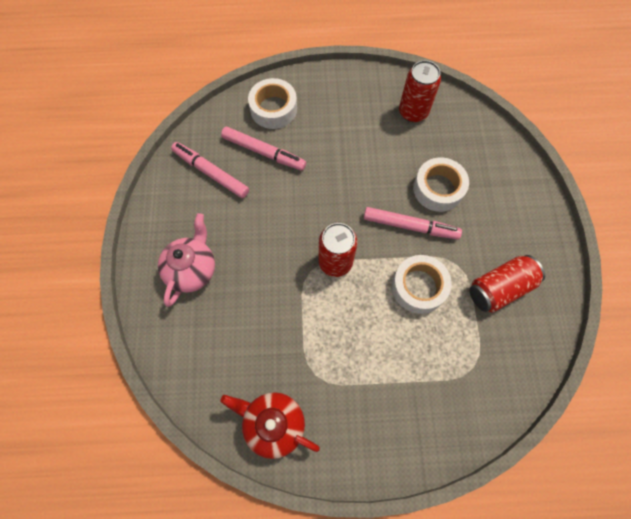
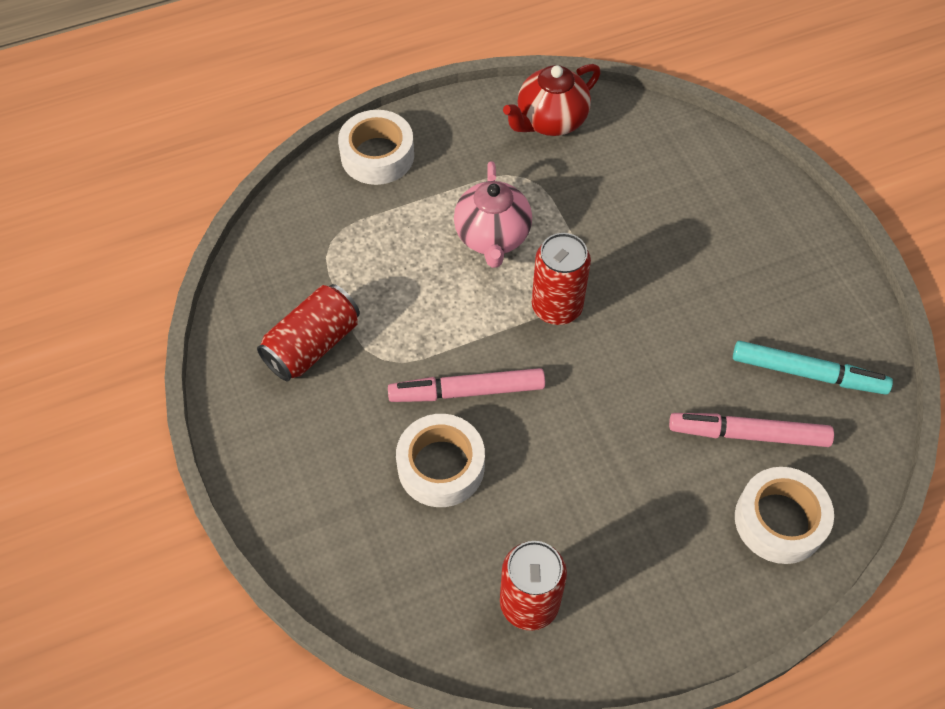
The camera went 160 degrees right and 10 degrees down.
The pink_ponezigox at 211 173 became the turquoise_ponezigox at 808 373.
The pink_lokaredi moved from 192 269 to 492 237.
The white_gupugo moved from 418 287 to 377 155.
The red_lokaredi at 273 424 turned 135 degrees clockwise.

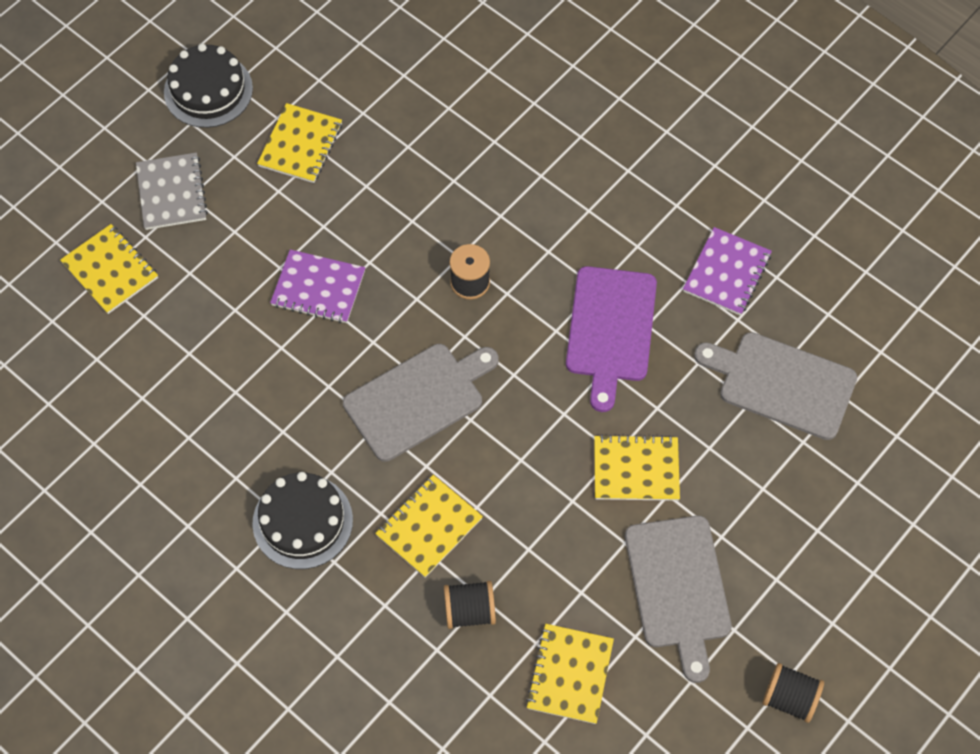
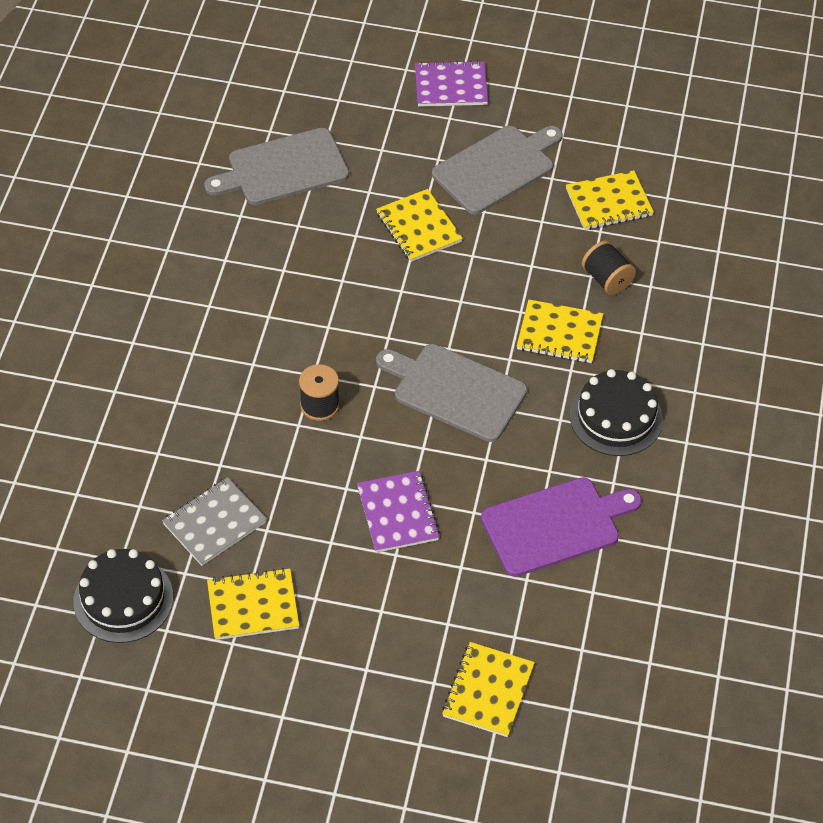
The camera went 120 degrees left and 10 degrees down.
The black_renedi moved from 208 90 to 123 599.
The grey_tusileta moved from 172 193 to 214 523.
The purple_tusileta moved from 727 273 to 451 86.
The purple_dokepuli moved from 611 329 to 555 525.
The grey_dokepuli at 781 384 turned 75 degrees clockwise.
The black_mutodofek at 789 698 disappeared.

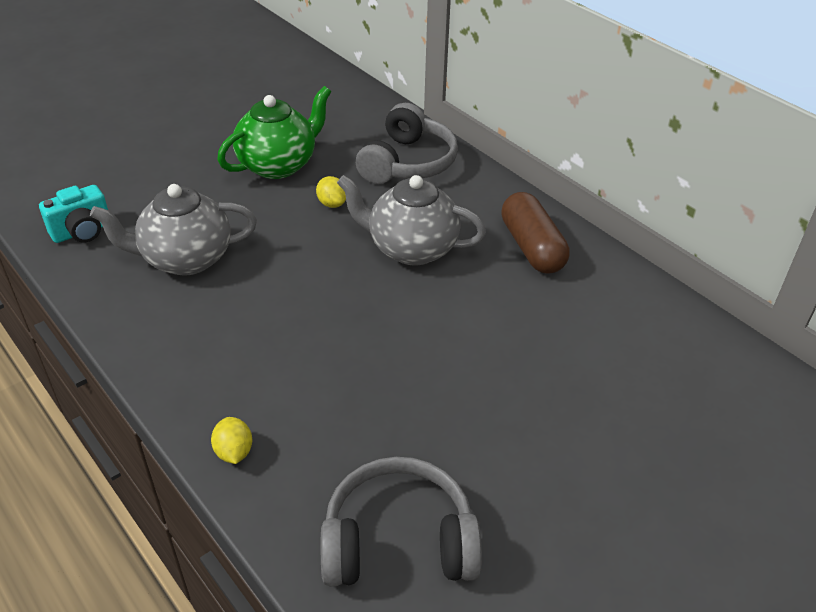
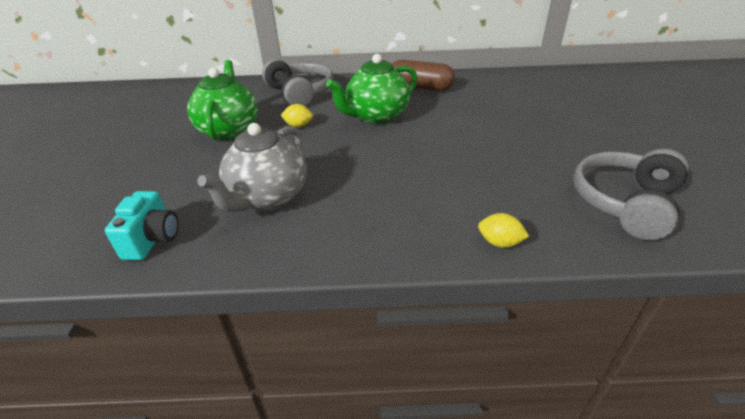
The camera went 50 degrees left and 5 degrees down.
The grey_lokaredi at 411 248 became the green_lokaredi at 376 116.

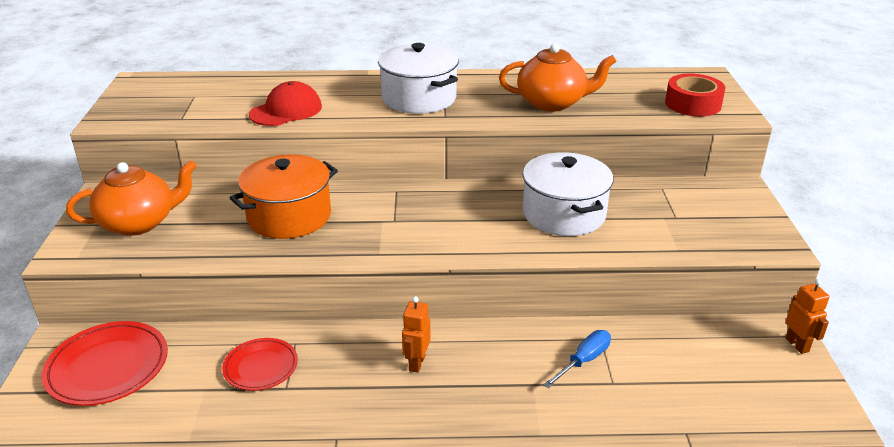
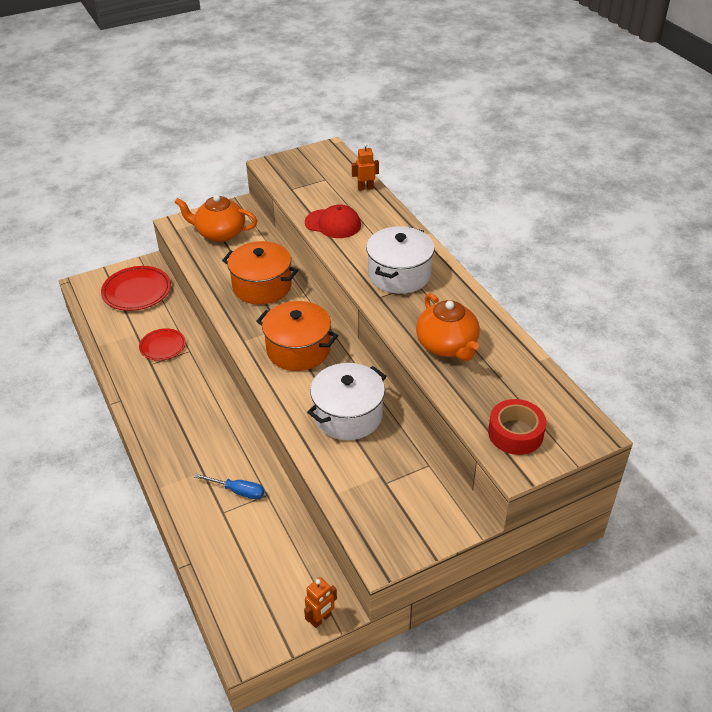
The camera went 65 degrees right and 10 degrees up.
The orange_lokaredi at 139 223 turned 150 degrees clockwise.
The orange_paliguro moved from 416 363 to 365 188.
The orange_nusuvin at 298 349 appeared.

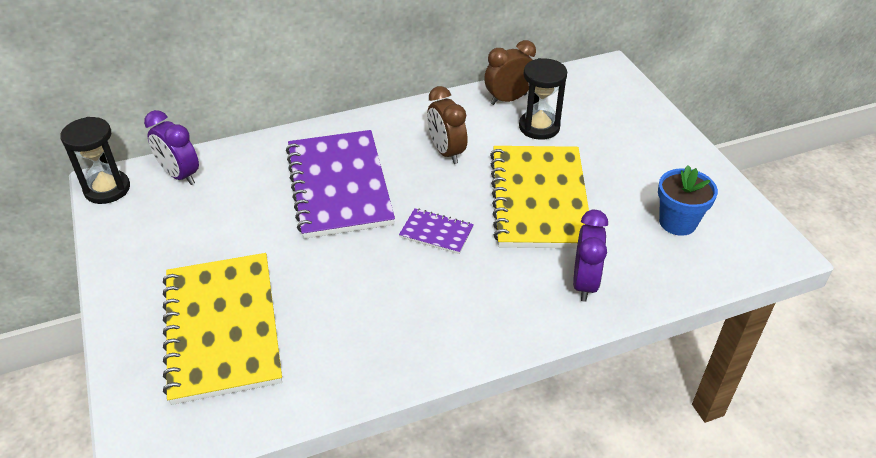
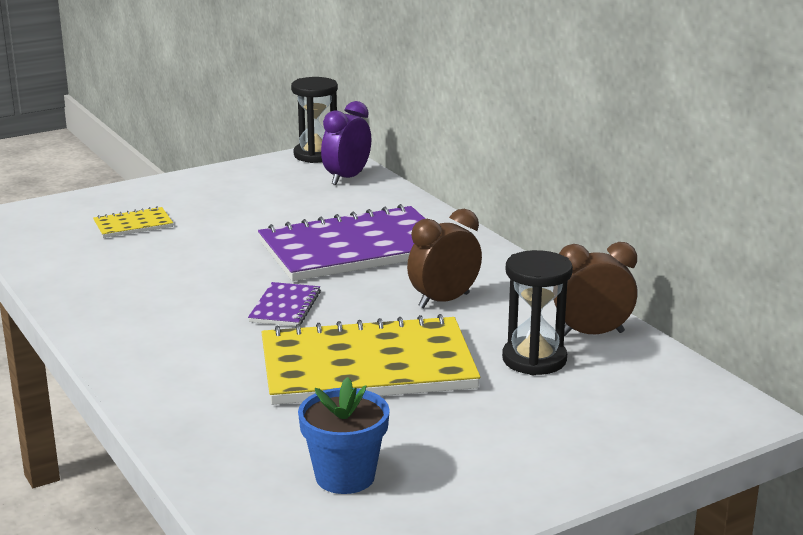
The camera went 80 degrees right and 20 degrees down.
The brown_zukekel at 508 99 turned 60 degrees counterclockwise.
The purple_zukekel at 584 283 disappeared.
The yellow_tusileta at 222 328 changed to 0.44 times the size.

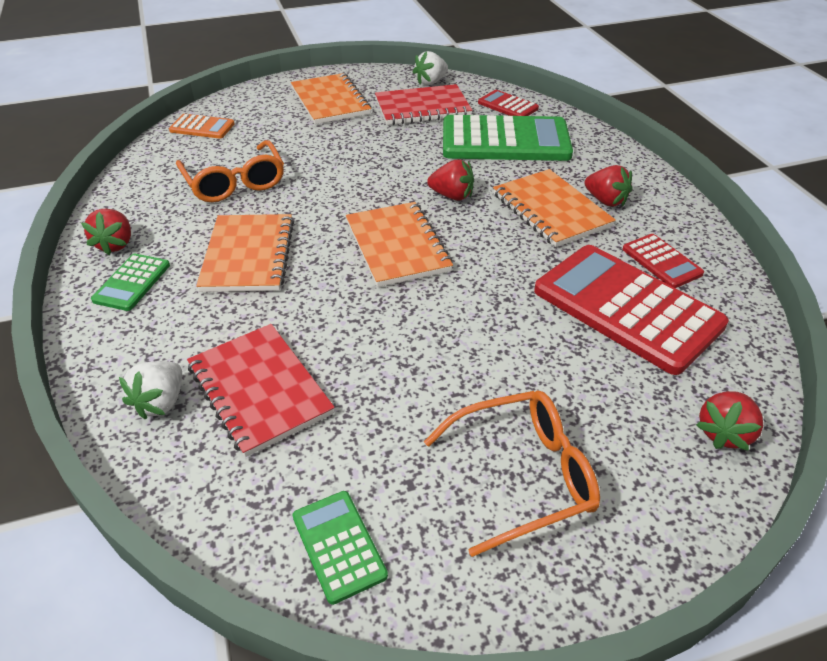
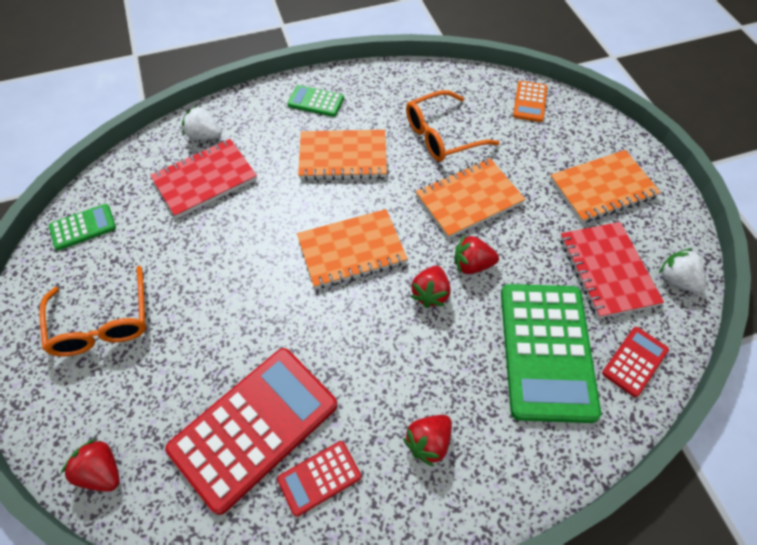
The camera went 90 degrees right and 15 degrees up.
The orange_tusileta moved from 551 210 to 469 199.
The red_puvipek moved from 115 244 to 472 265.

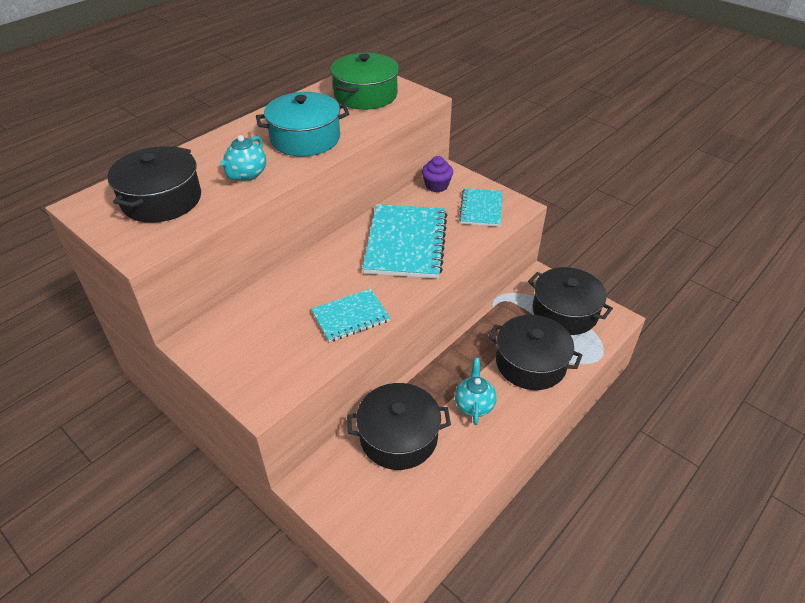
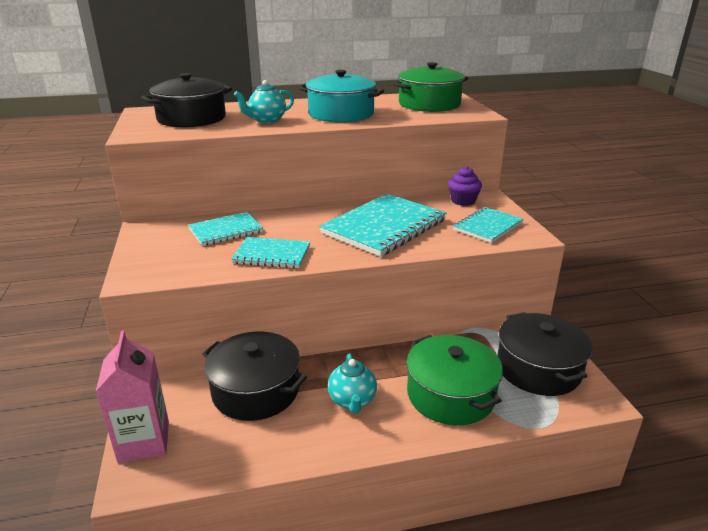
The camera went 35 degrees right and 15 degrees down.
The black_nusuvin at 530 363 became the green_nusuvin at 450 394.
The turquoise_lokaredi at 474 405 turned 135 degrees clockwise.
The turquoise_tusileta at 226 230 appeared.
The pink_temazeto at 144 441 appeared.

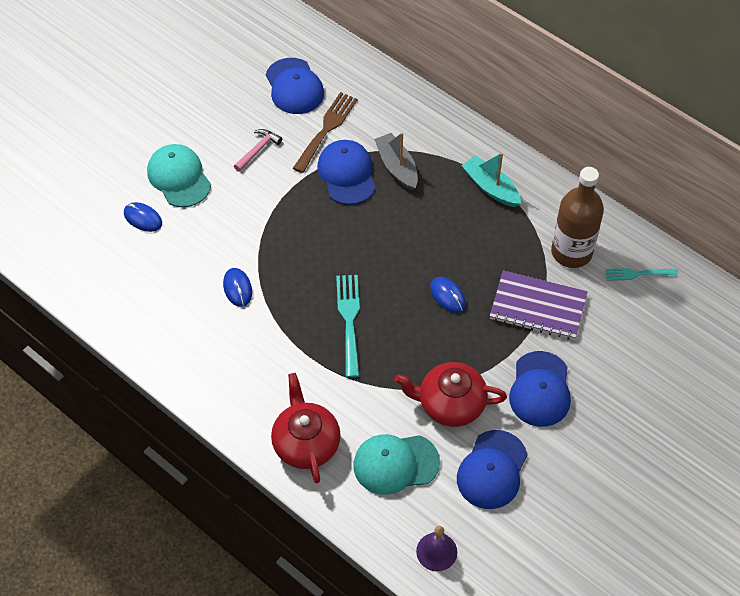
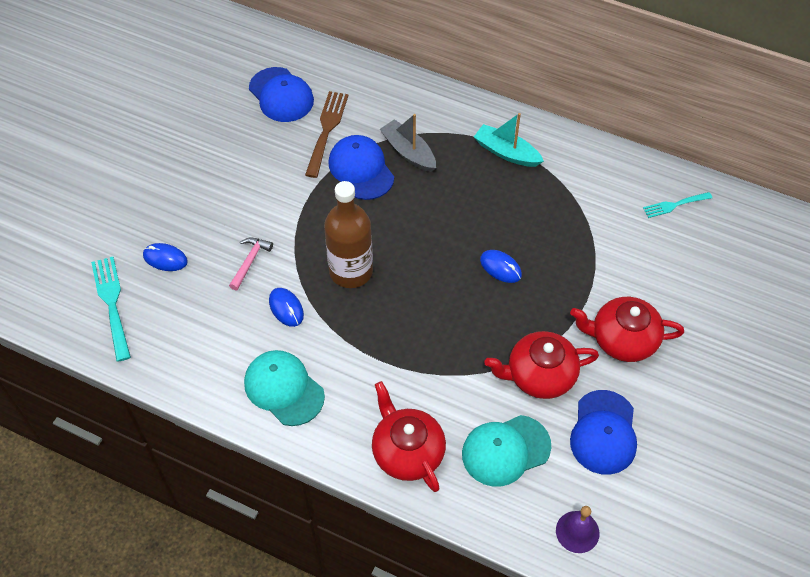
The camera went 15 degrees left and 0 degrees up.
The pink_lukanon moved from 258 150 to 250 261.
The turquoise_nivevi moved from 179 177 to 284 389.
The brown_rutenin moved from 571 252 to 351 271.
The purple_tusileta at 538 307 disappeared.
The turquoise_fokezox moved from 349 320 to 112 303.
The blue_nivevi at 540 389 was replaced by the red_lokaredi at 622 339.

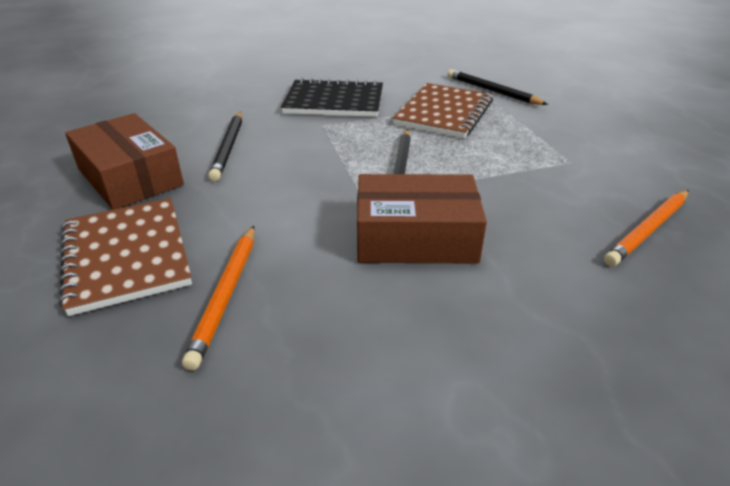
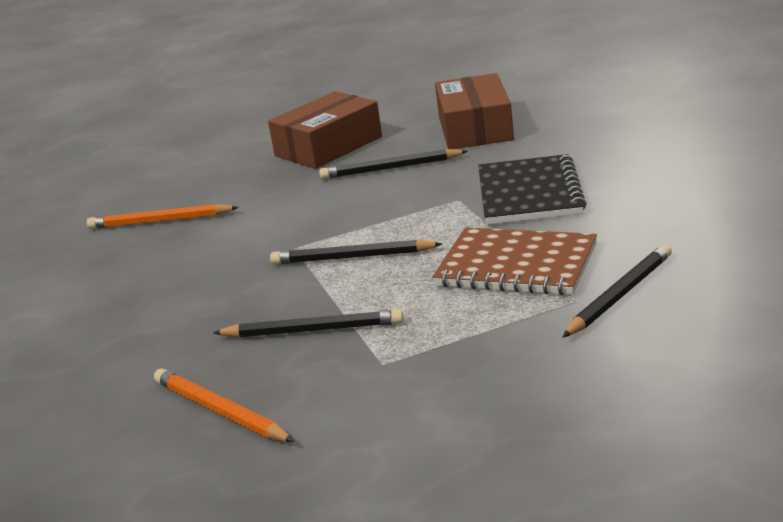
The camera went 90 degrees right and 10 degrees down.
The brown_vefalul moved from 415 237 to 475 128.
The brown_tusileta at 126 256 disappeared.
The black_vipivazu at 313 330 appeared.

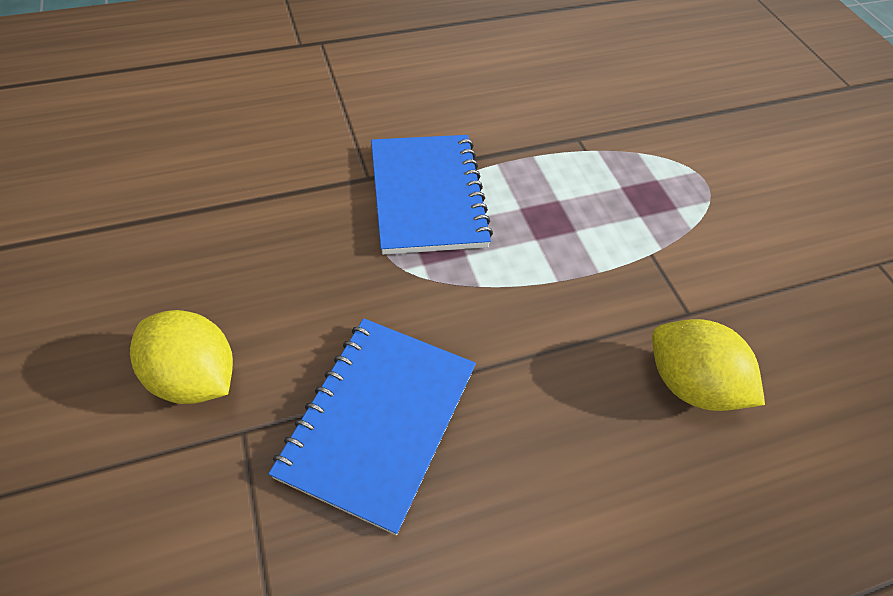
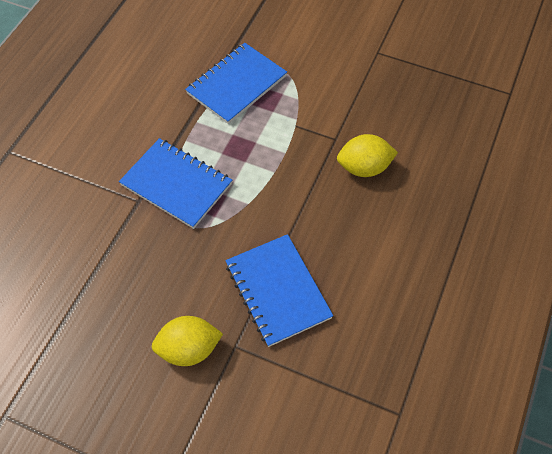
The camera went 45 degrees left and 5 degrees up.
The blue_tusileta at 236 85 appeared.

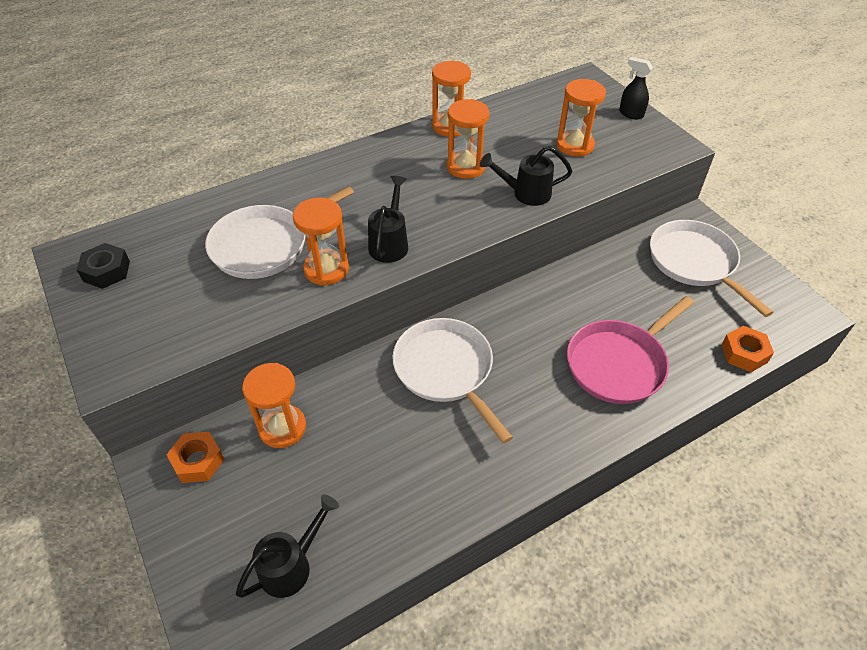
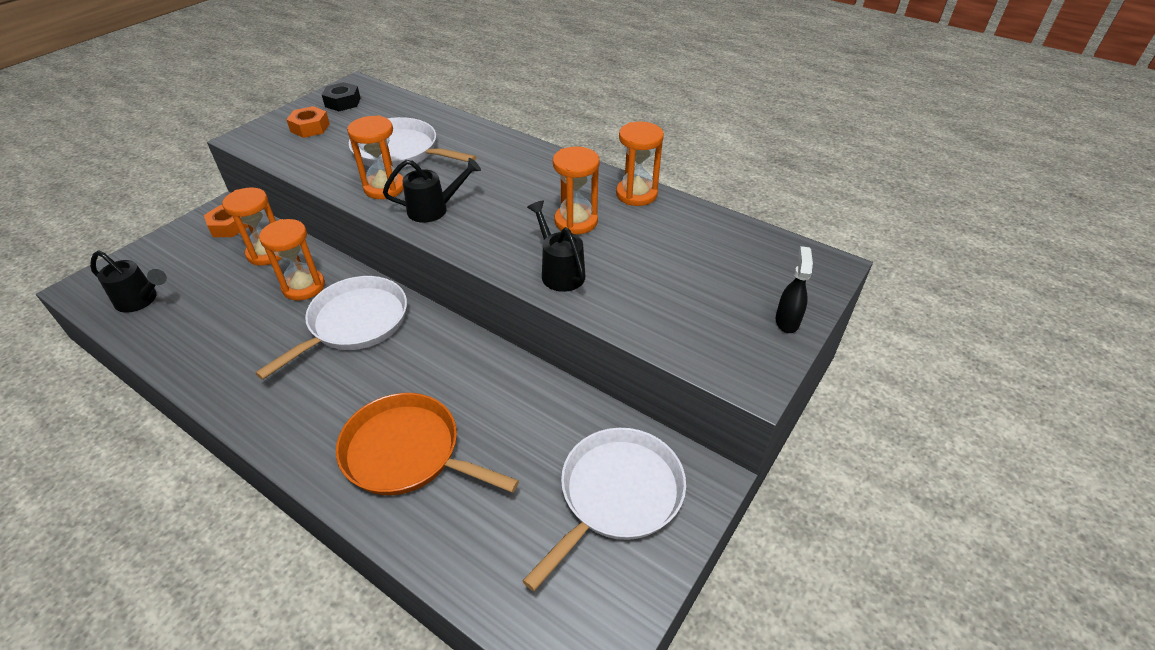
The camera went 65 degrees right and 5 degrees down.
The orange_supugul moved from 575 145 to 304 287.
The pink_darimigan at 619 364 became the orange_darimigan at 407 452.
The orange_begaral moved from 744 353 to 310 128.

